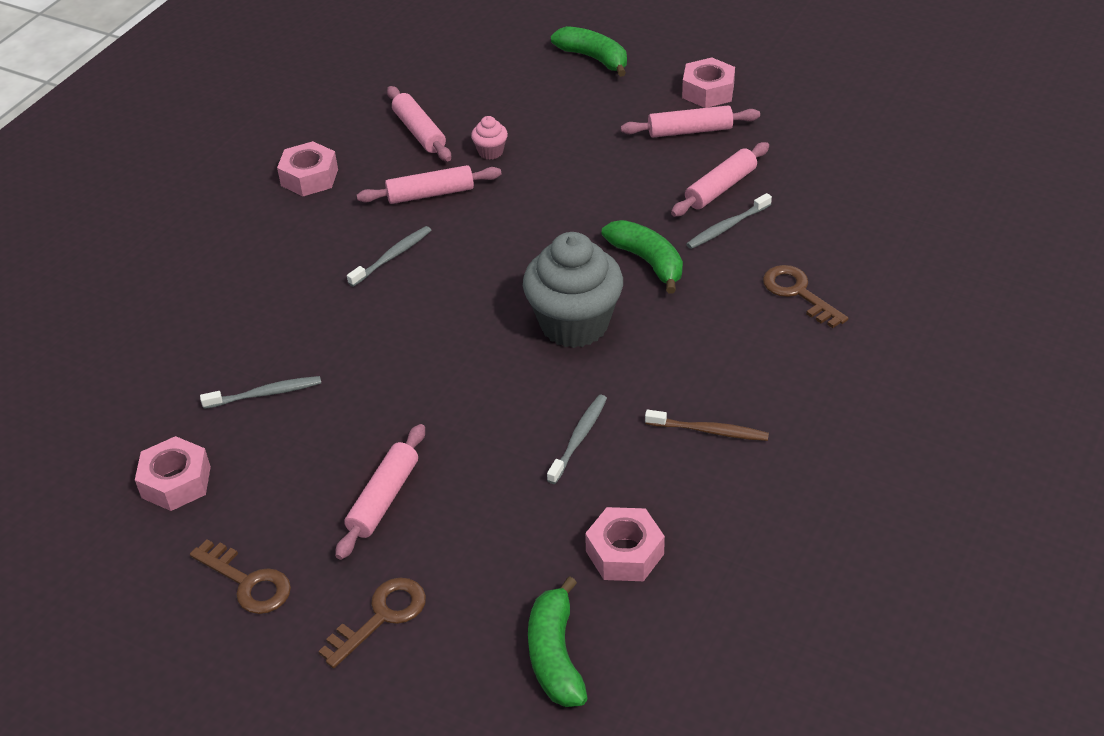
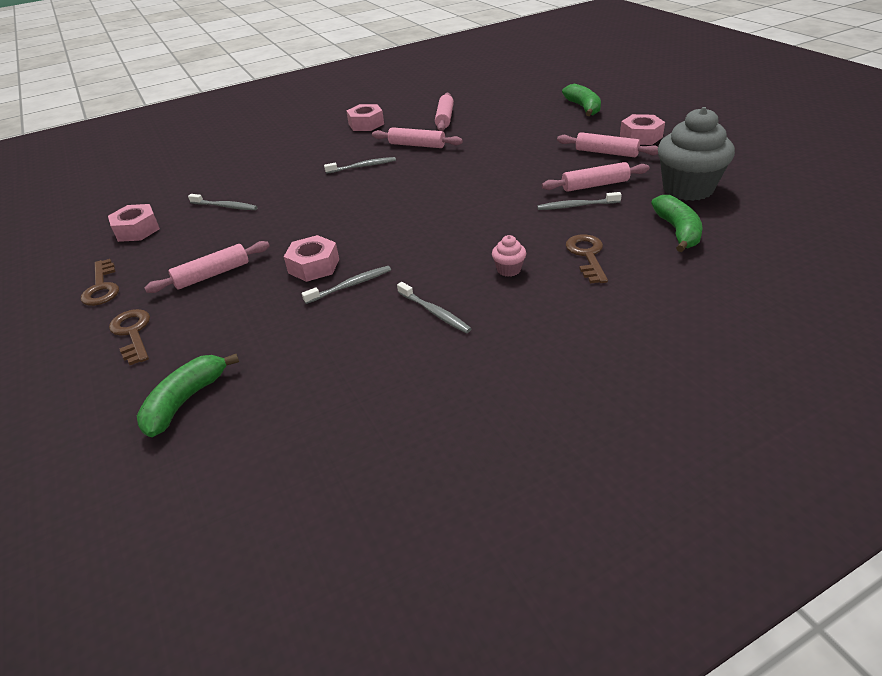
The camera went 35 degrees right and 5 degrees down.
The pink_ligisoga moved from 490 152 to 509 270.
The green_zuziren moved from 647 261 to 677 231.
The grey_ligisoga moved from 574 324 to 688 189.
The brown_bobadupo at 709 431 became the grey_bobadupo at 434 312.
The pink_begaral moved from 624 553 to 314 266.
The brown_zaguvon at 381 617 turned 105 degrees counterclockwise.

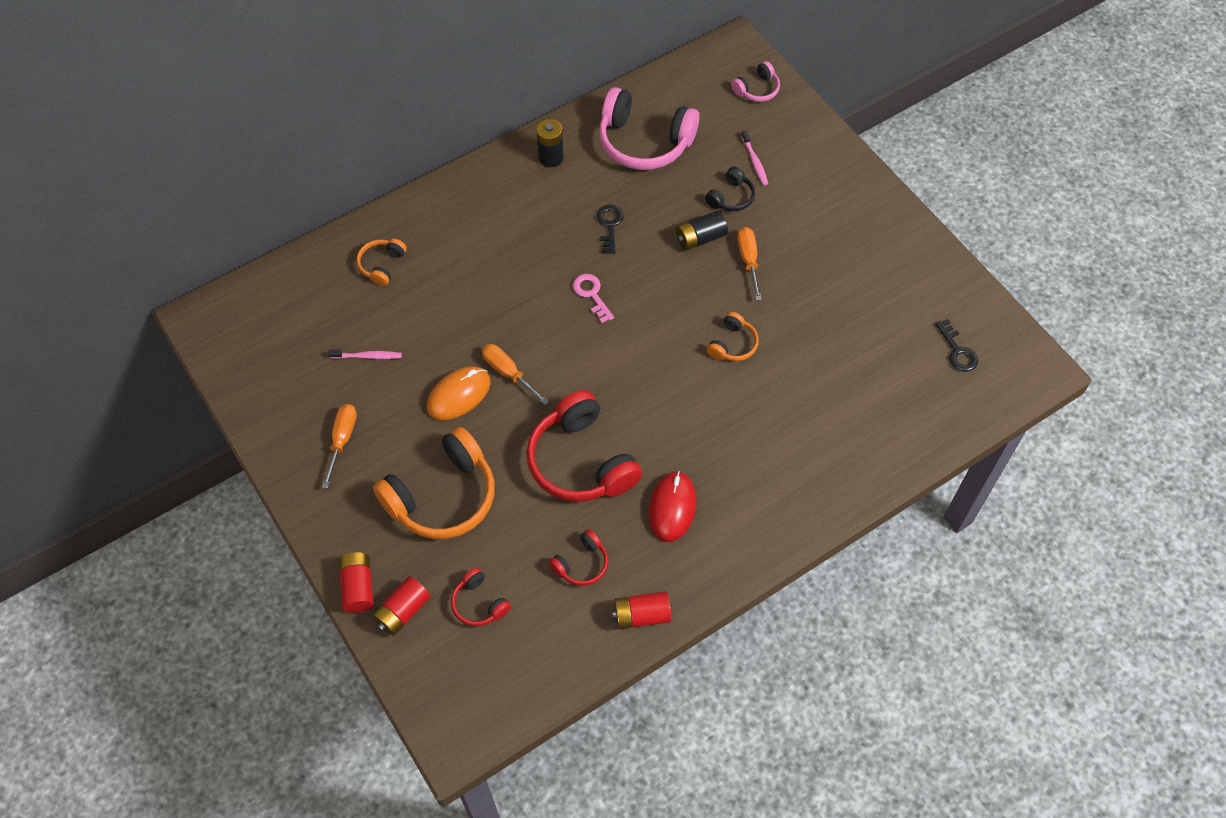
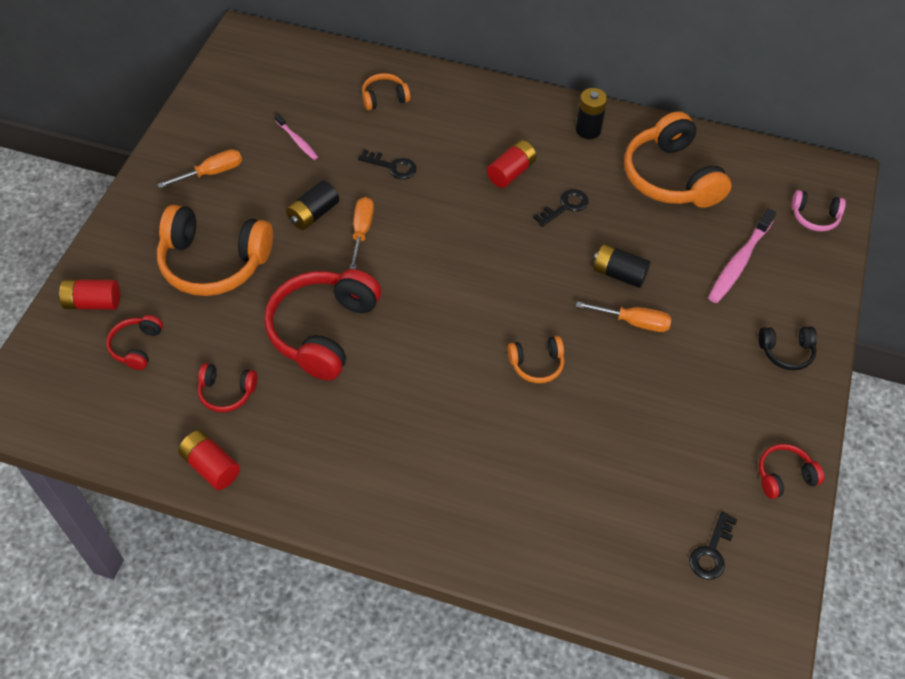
The camera went 50 degrees right and 5 degrees down.
The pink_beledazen at 644 142 became the orange_beledazen at 671 177.
The pink_bobadupo at 755 161 changed to 1.73 times the size.
The black_beledazen moved from 731 197 to 786 352.
The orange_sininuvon at 748 260 turned 60 degrees clockwise.
The pink_zaguvon at 591 295 disappeared.
The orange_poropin at 459 395 was replaced by the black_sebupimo at 313 214.
The red_poropin at 672 507 disappeared.
The red_sebupimo moved from 358 587 to 511 172.
The black_zaguvon at 392 166 appeared.
The red_beledazen at 784 476 appeared.

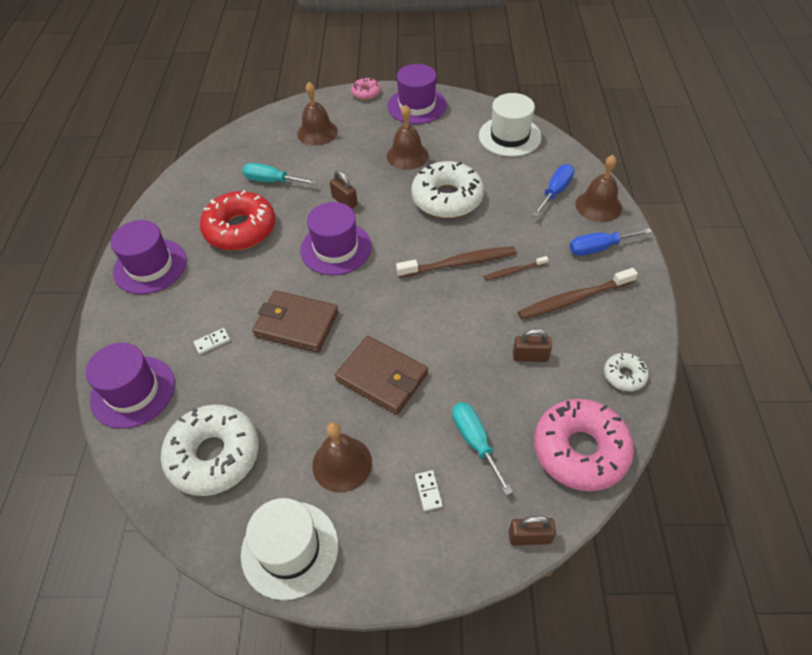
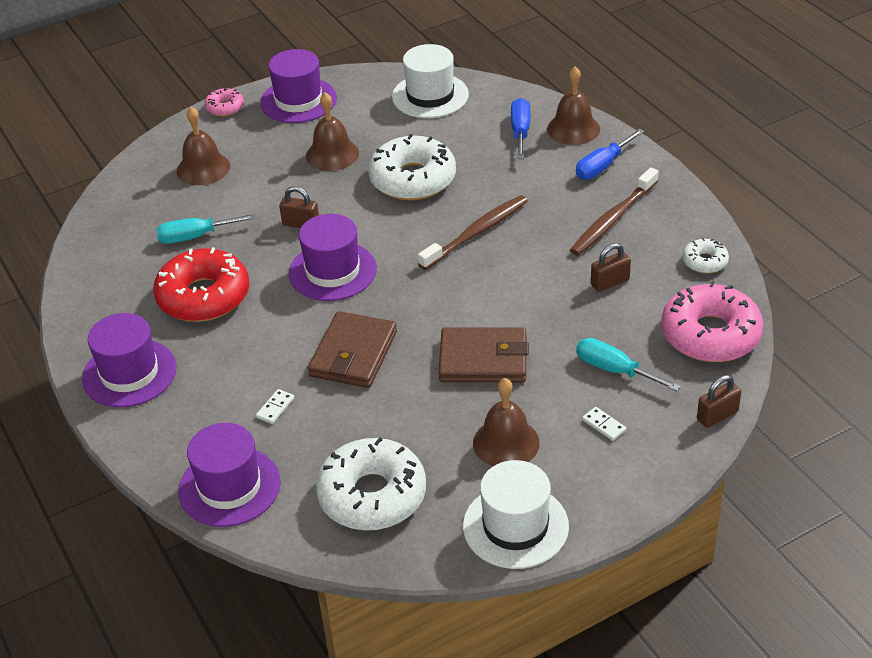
The camera went 30 degrees left and 10 degrees down.
The brown_bobadupo at 514 271 disappeared.
The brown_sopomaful at 296 324 turned 60 degrees counterclockwise.

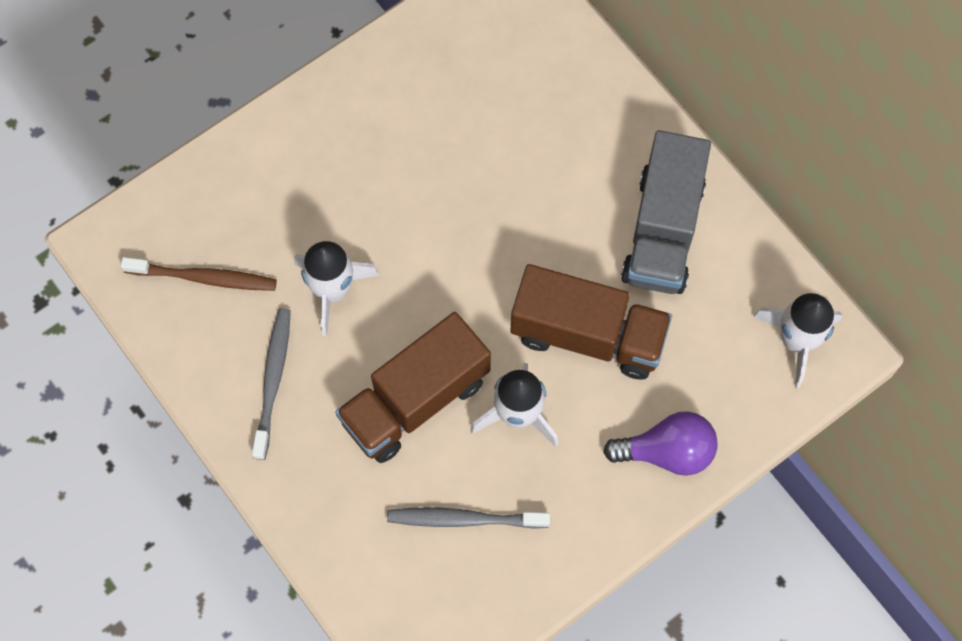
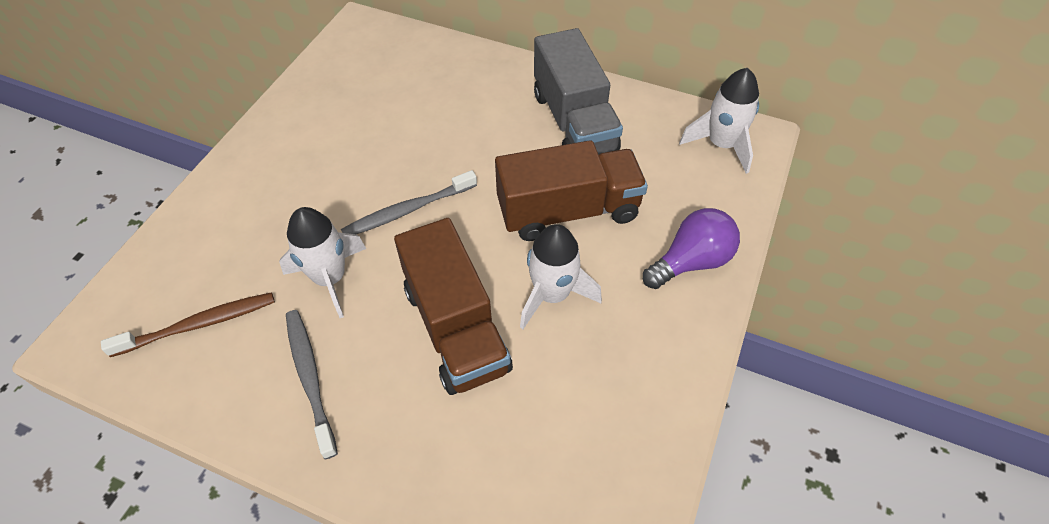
The camera went 30 degrees left and 15 degrees down.
The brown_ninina at 415 400 turned 45 degrees counterclockwise.
The grey_bobadupo moved from 463 519 to 407 210.

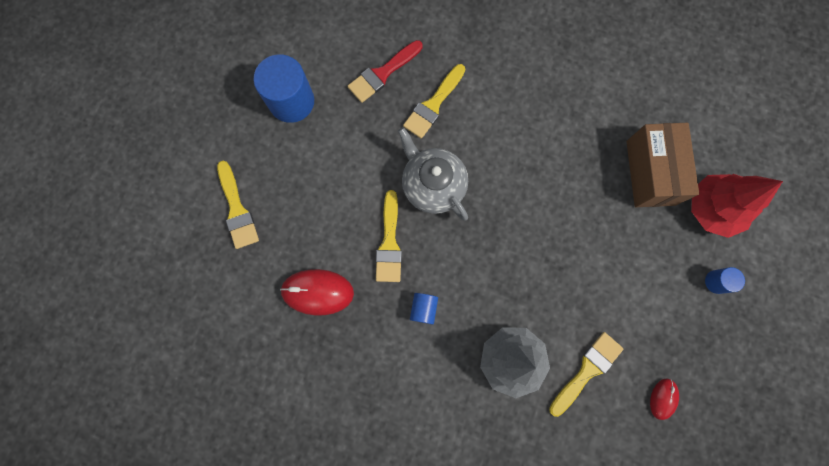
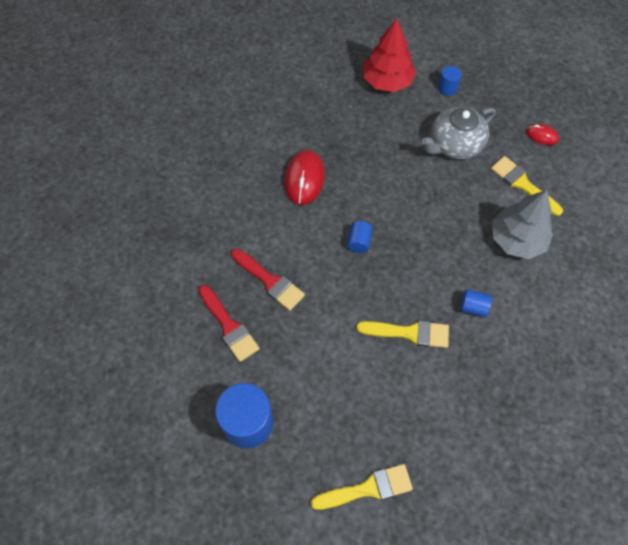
The camera went 85 degrees left and 15 degrees down.
The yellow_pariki at 433 105 became the red_pariki at 270 281.
The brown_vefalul at 650 173 disappeared.
The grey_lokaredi moved from 433 185 to 455 144.
The red_poropin moved from 317 292 to 304 179.
The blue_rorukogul at 359 242 appeared.

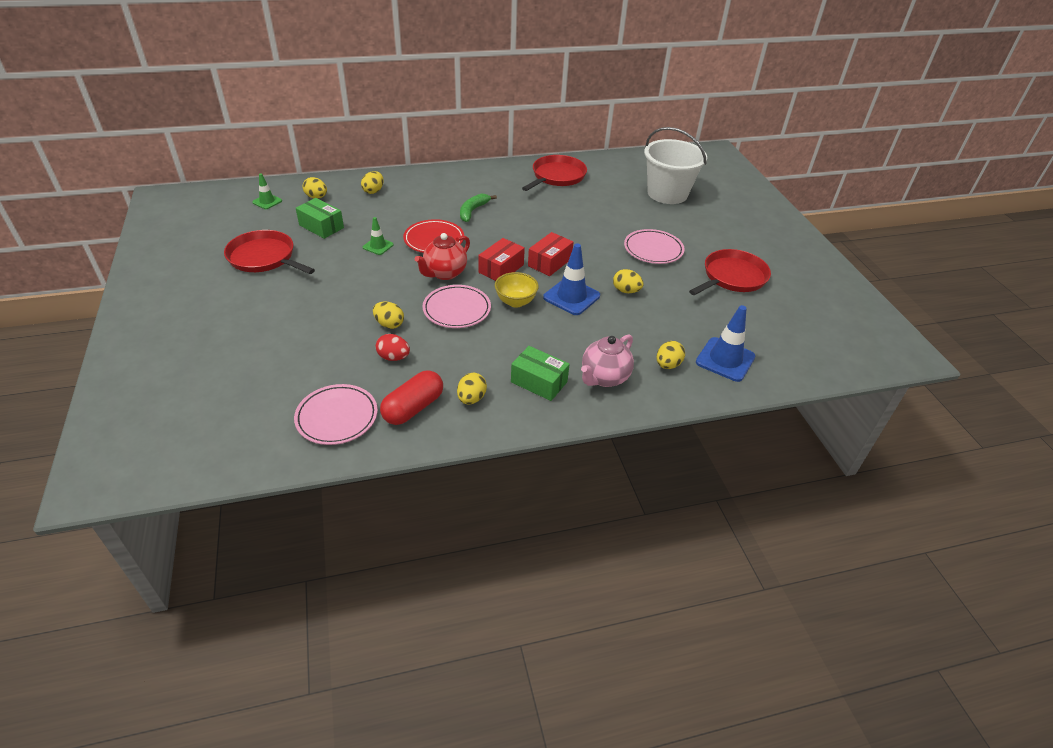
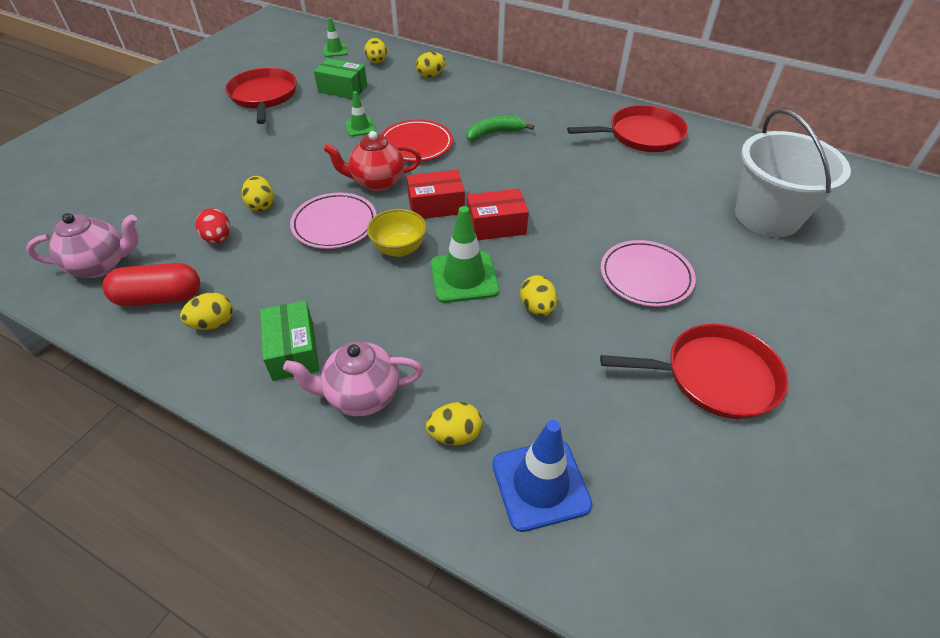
The camera went 45 degrees right and 5 degrees up.
The green_vefalul at 321 226 turned 60 degrees counterclockwise.
The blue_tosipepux at 571 297 became the green_tosipepux at 464 277.
The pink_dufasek at 337 417 was replaced by the pink_lokaredi at 101 265.

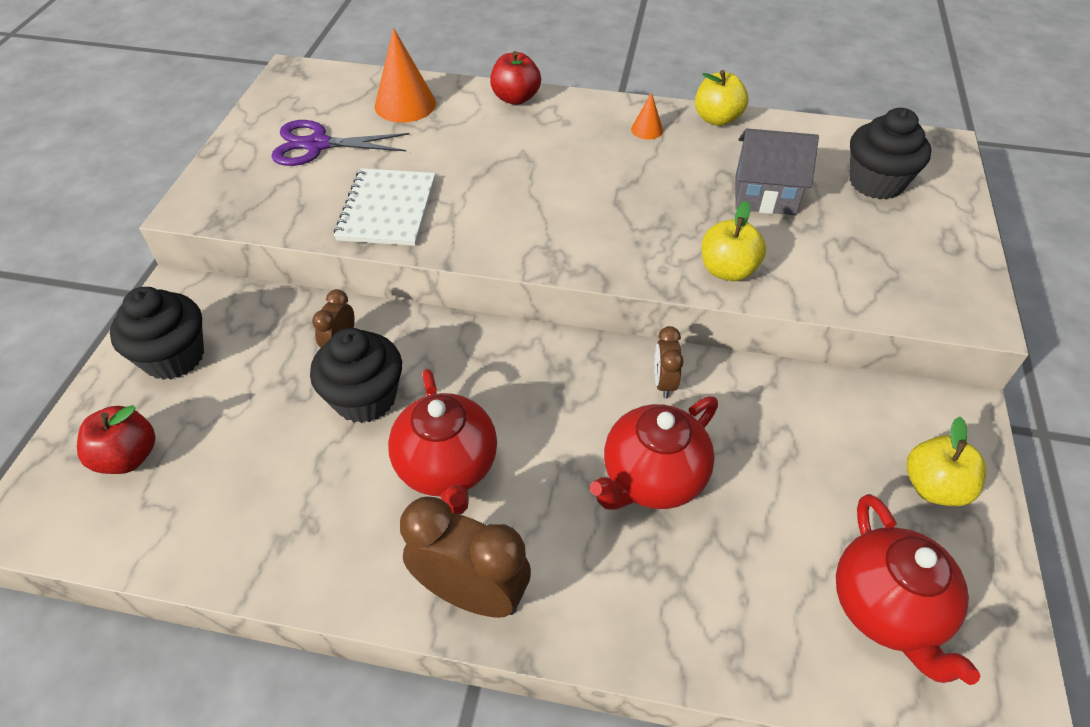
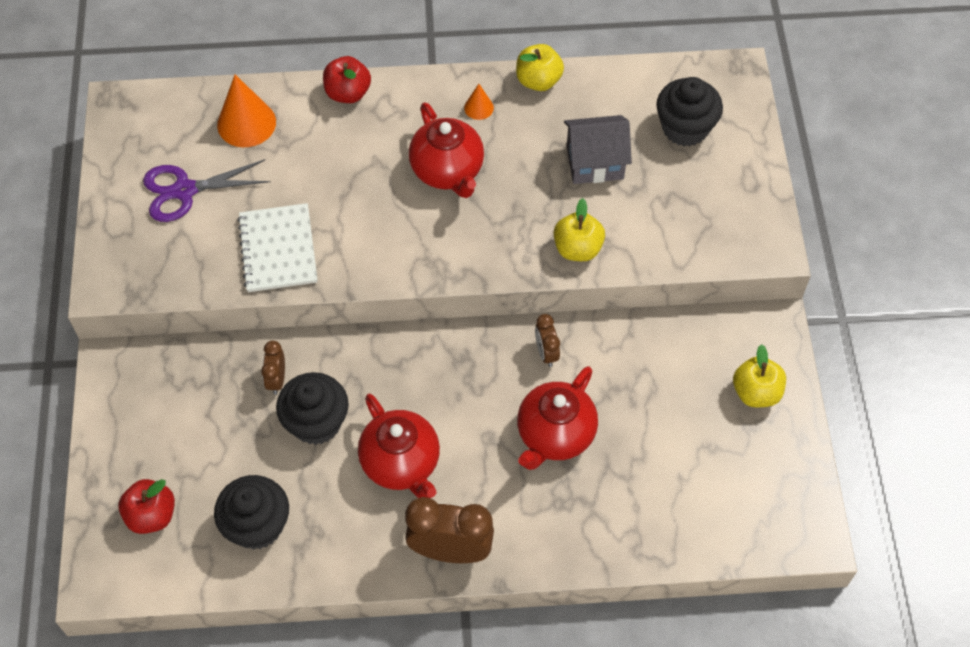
The camera went 15 degrees left and 10 degrees up.
The black_ligisoga moved from 174 357 to 257 525.
The red_lokaredi moved from 886 609 to 447 171.

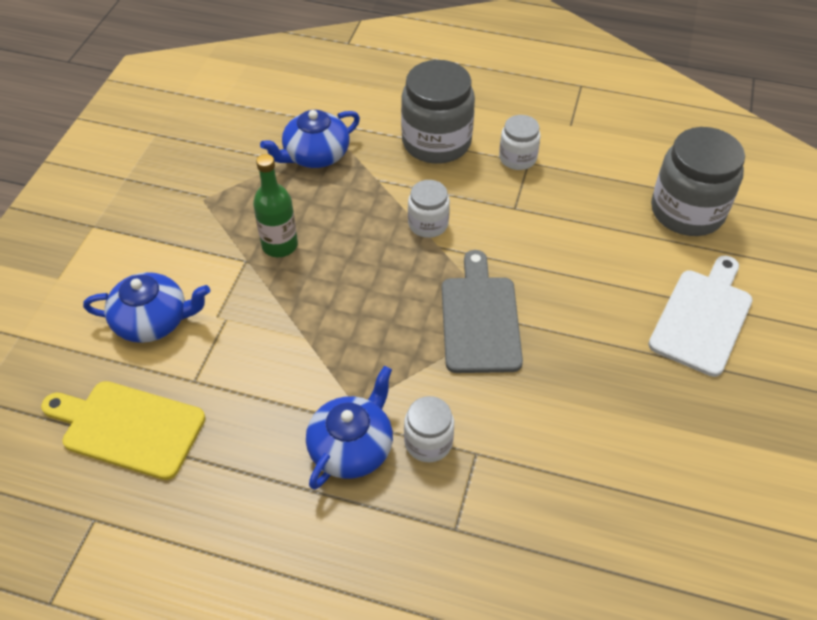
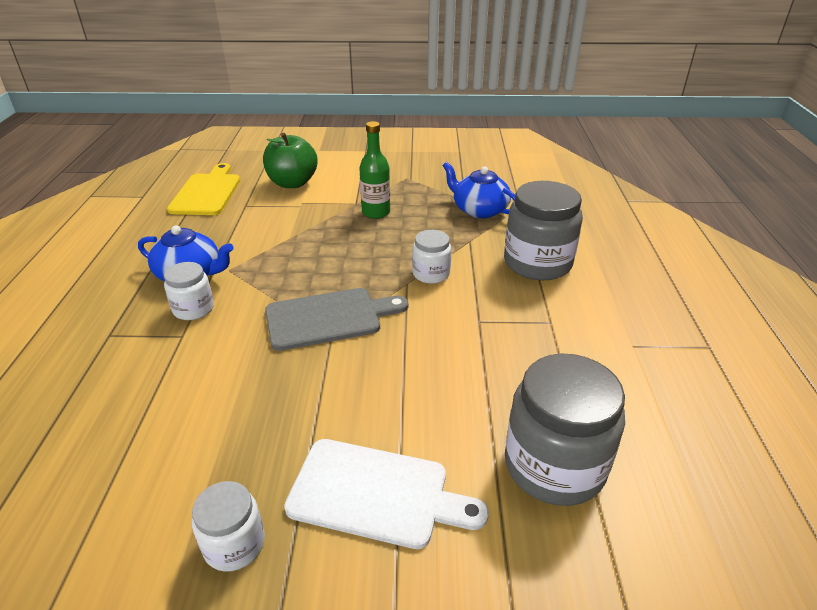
The camera went 75 degrees right and 15 degrees down.
The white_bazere moved from 517 158 to 234 544.
The blue_lokaredi at 153 321 was replaced by the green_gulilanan at 292 183.

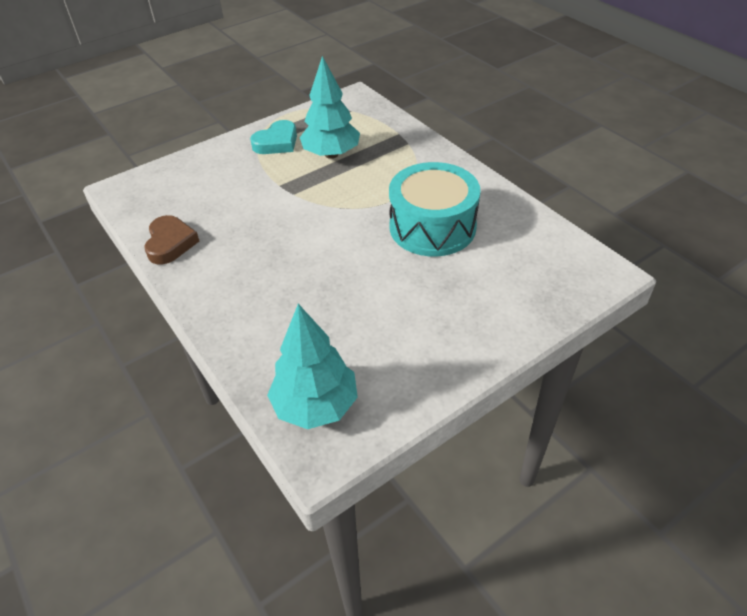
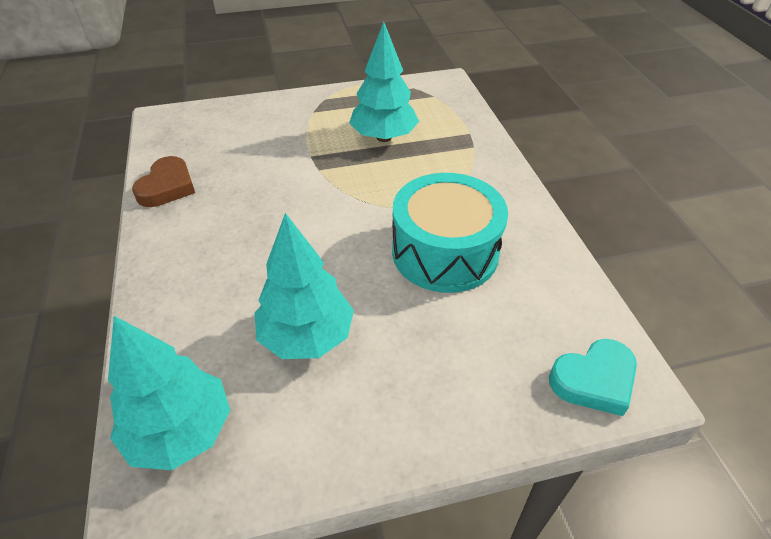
The camera went 20 degrees right and 0 degrees up.
The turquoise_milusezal moved from 277 142 to 594 380.
The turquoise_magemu at 307 336 appeared.

